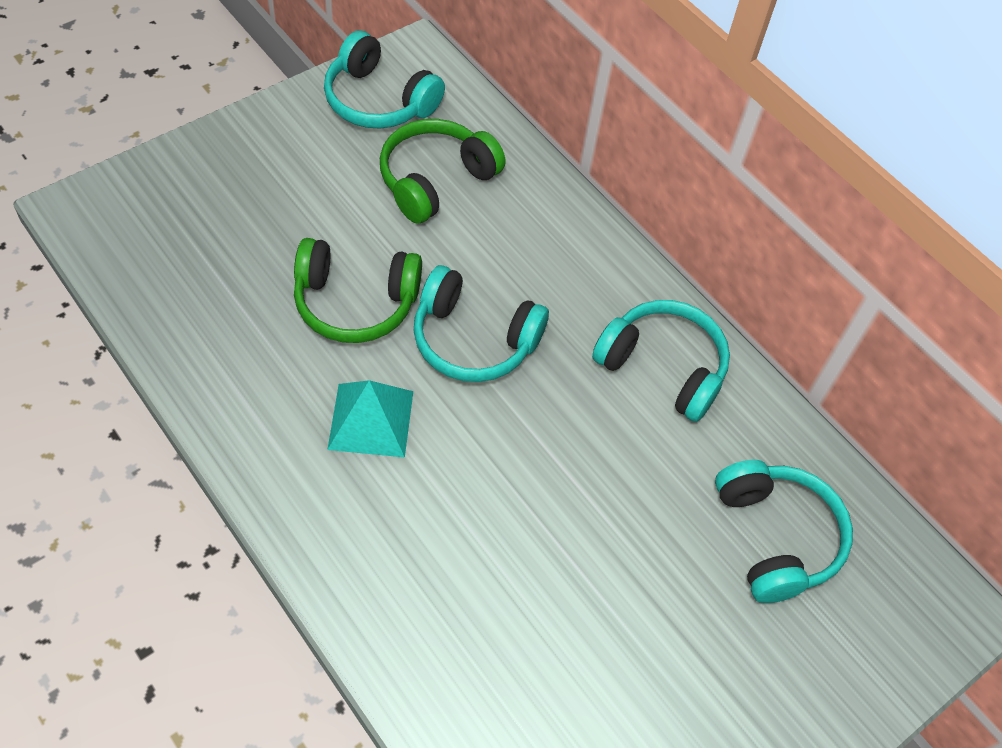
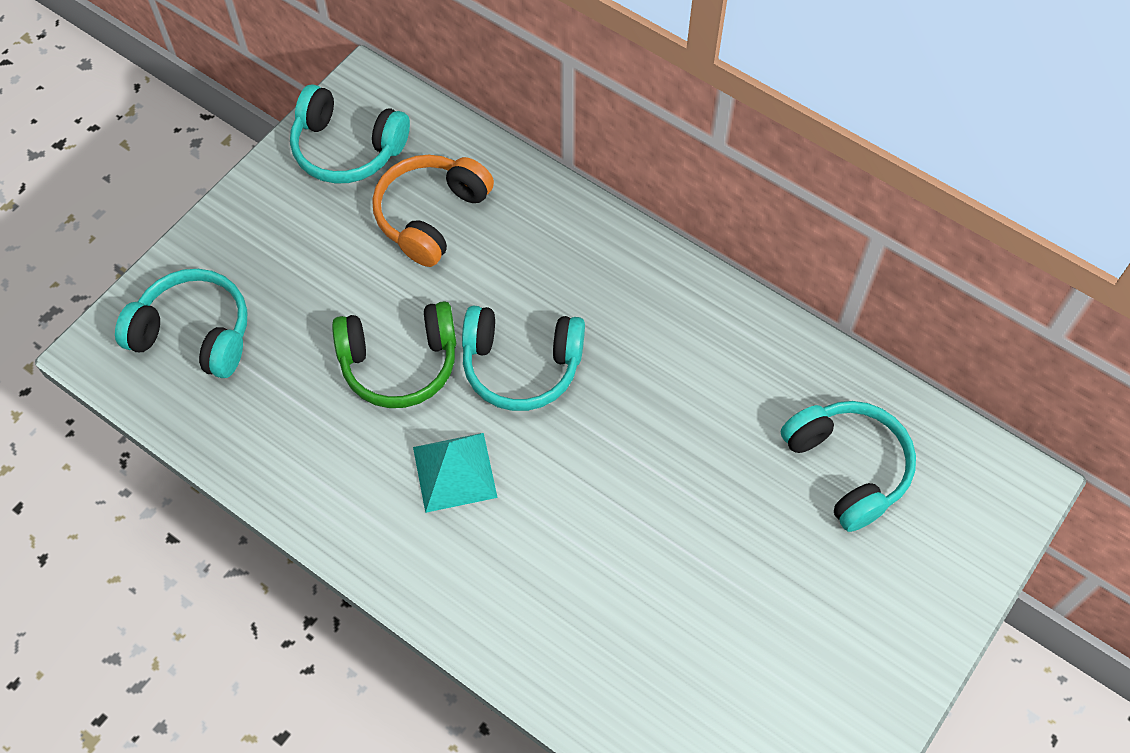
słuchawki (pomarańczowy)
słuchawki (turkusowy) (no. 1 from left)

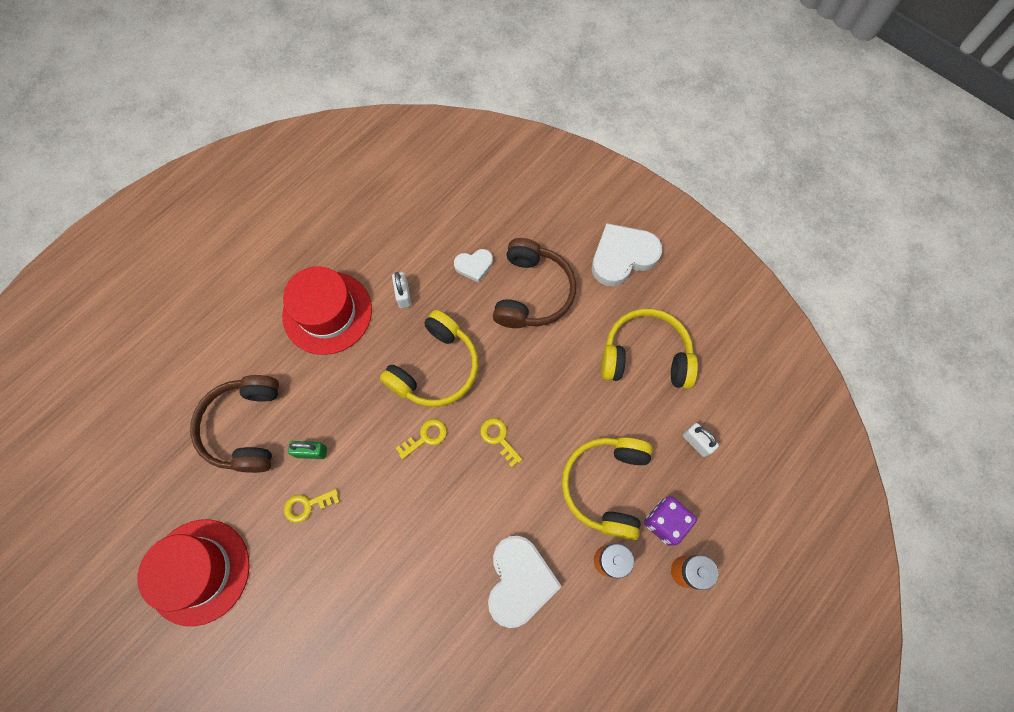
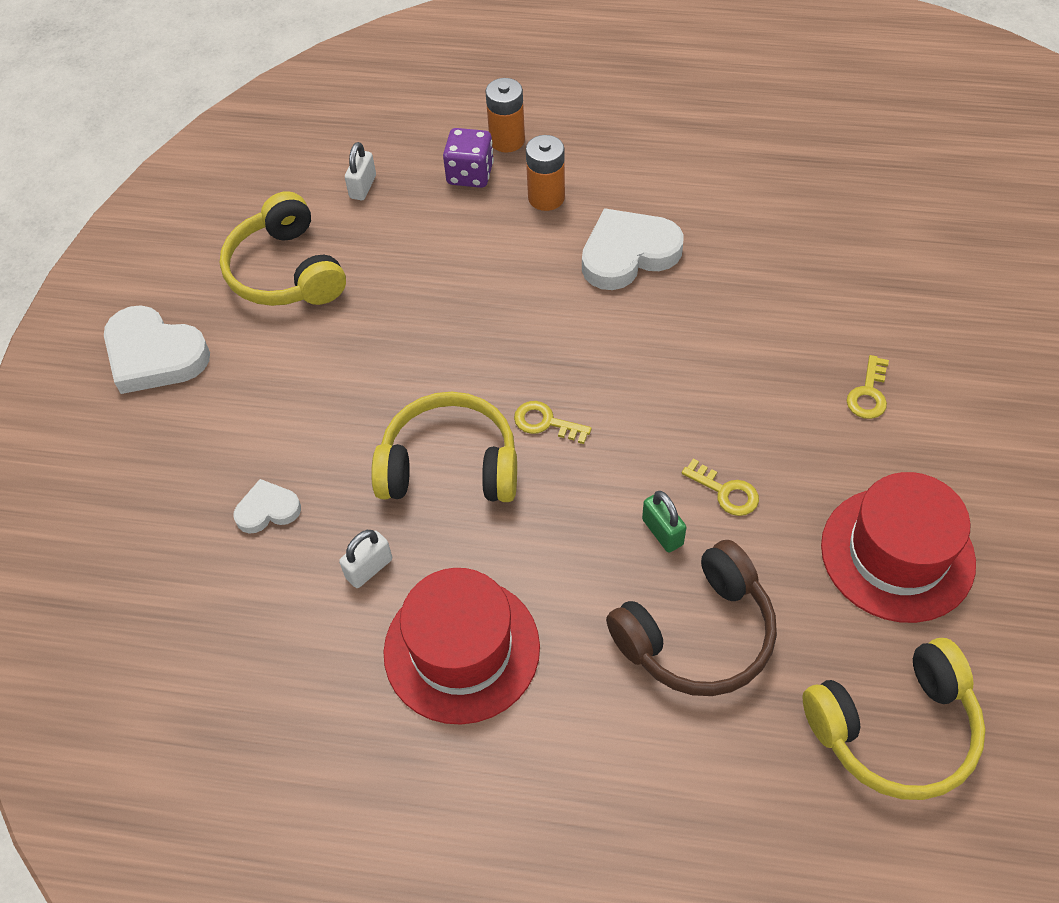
słuchawki (brązowy) (no. 2 from left in the first image)
serce (biały) (no. 2 from left)
klucz (żółty) (no. 3 from left)
słuchawki (żółty) (no. 3 from left)

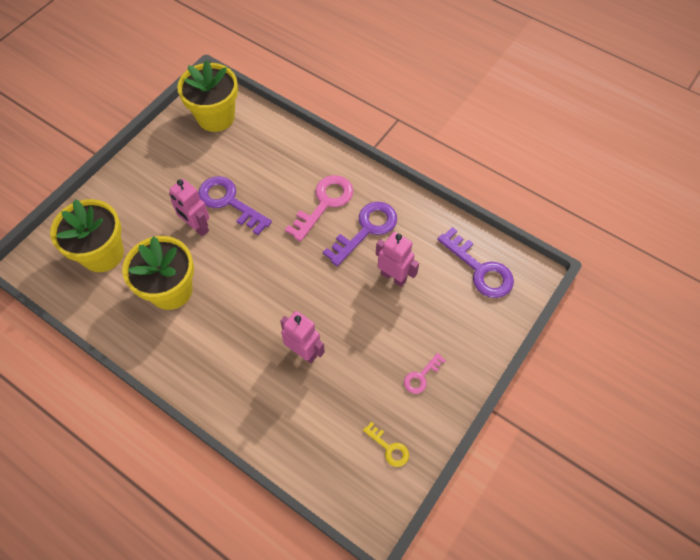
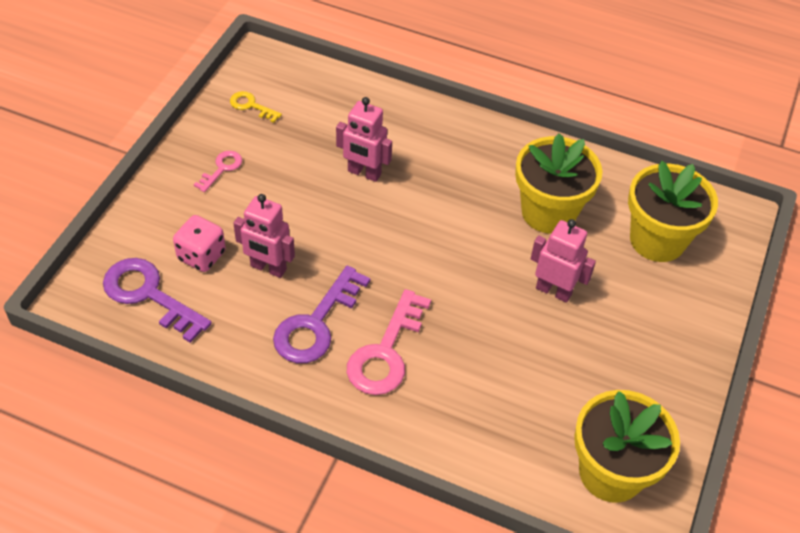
klucz (fioletowy) (no. 1 from left in the first image)
kostka do gry (różowy)

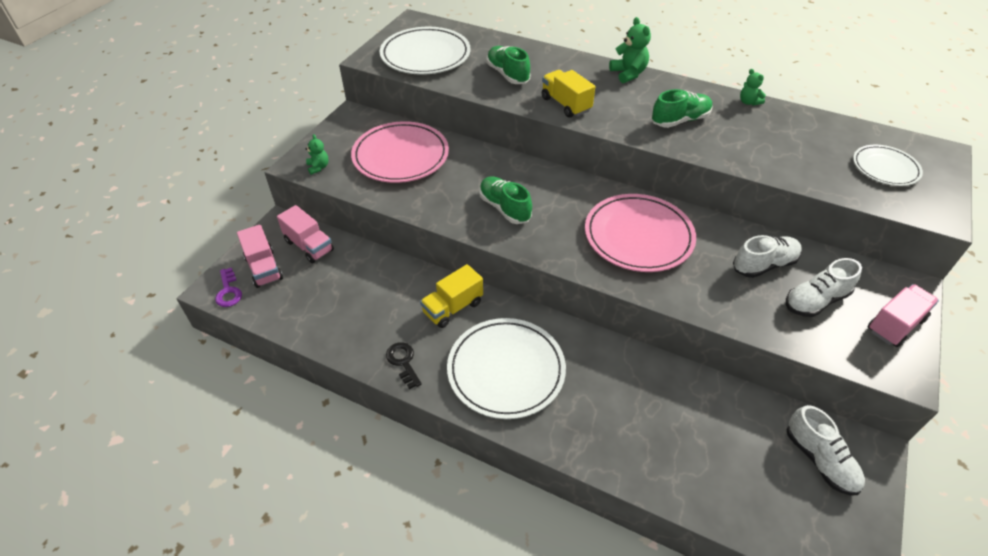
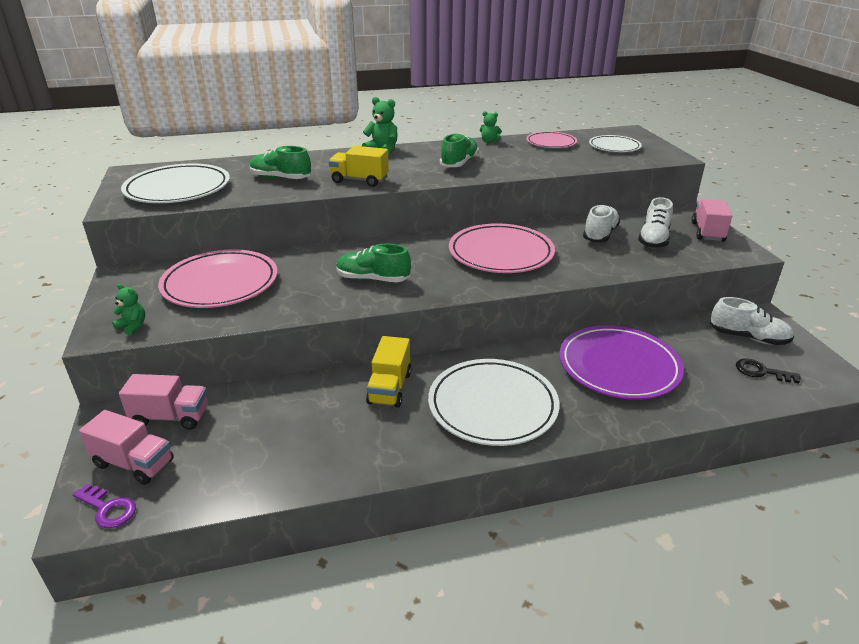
klucz (czarny)
talerz (różowy) (no. 3 from left)
talerz (fioletowy)

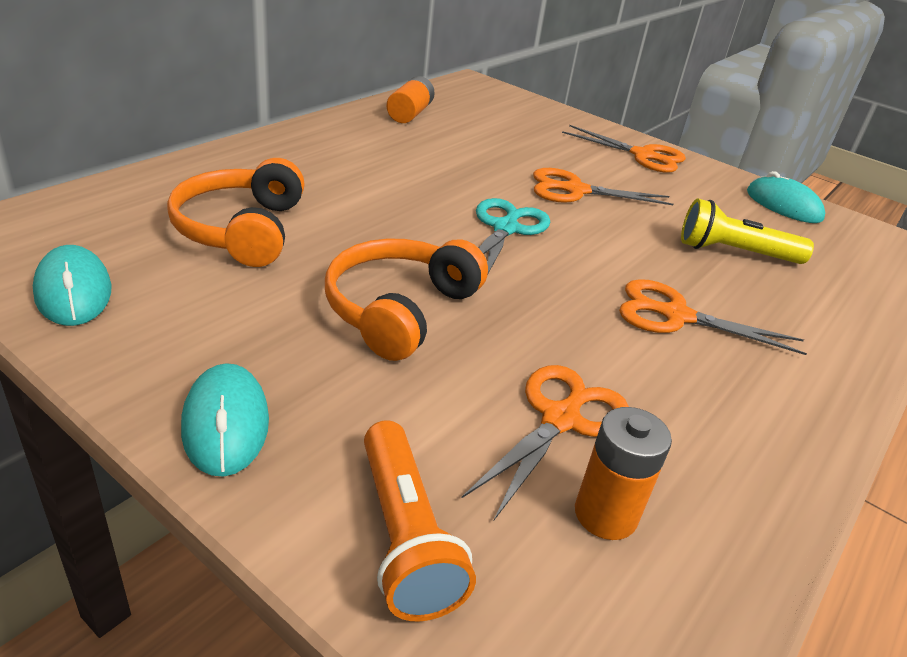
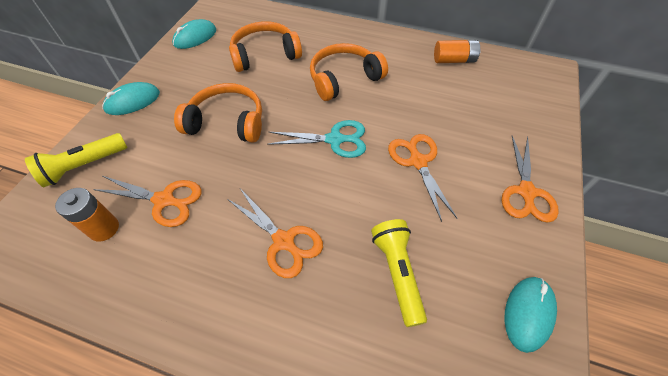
nożyczki (pomarańczowy) (no. 2 from left)
latarka (żółty) (no. 1 from left)
słuchawki (pomarańczowy) (no. 3 from left)

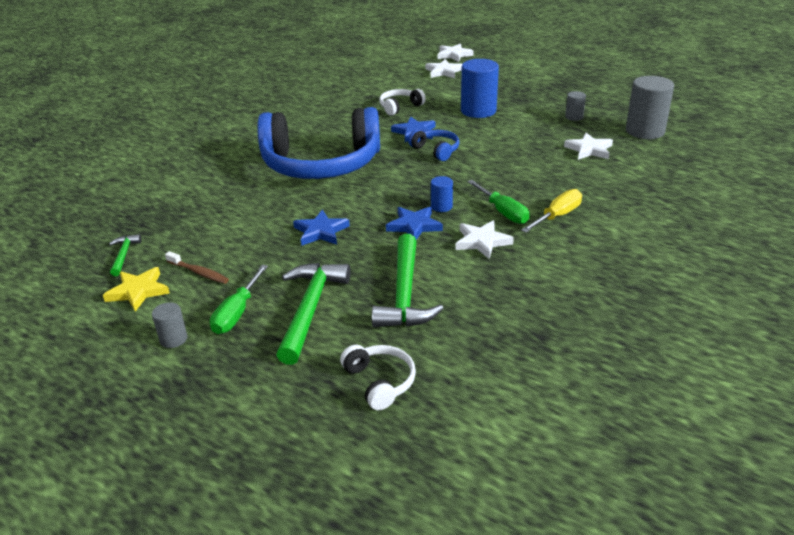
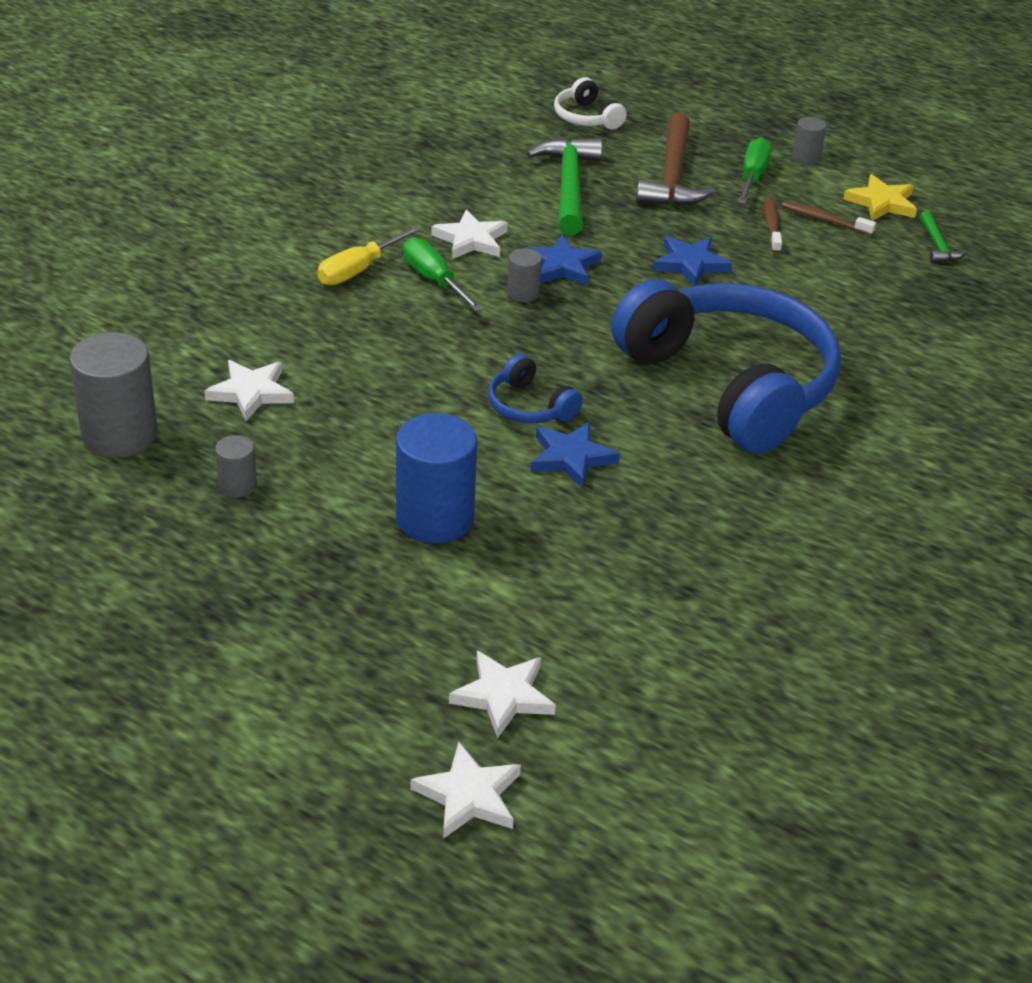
słuchawki (biały) (no. 2 from left in the first image)
słuchawki (niebieski) (no. 2 from left)
walec (szary) (no. 3 from left)
młotek (brązowy)
szczoteczka do zębów (brązowy) (no. 1 from left)

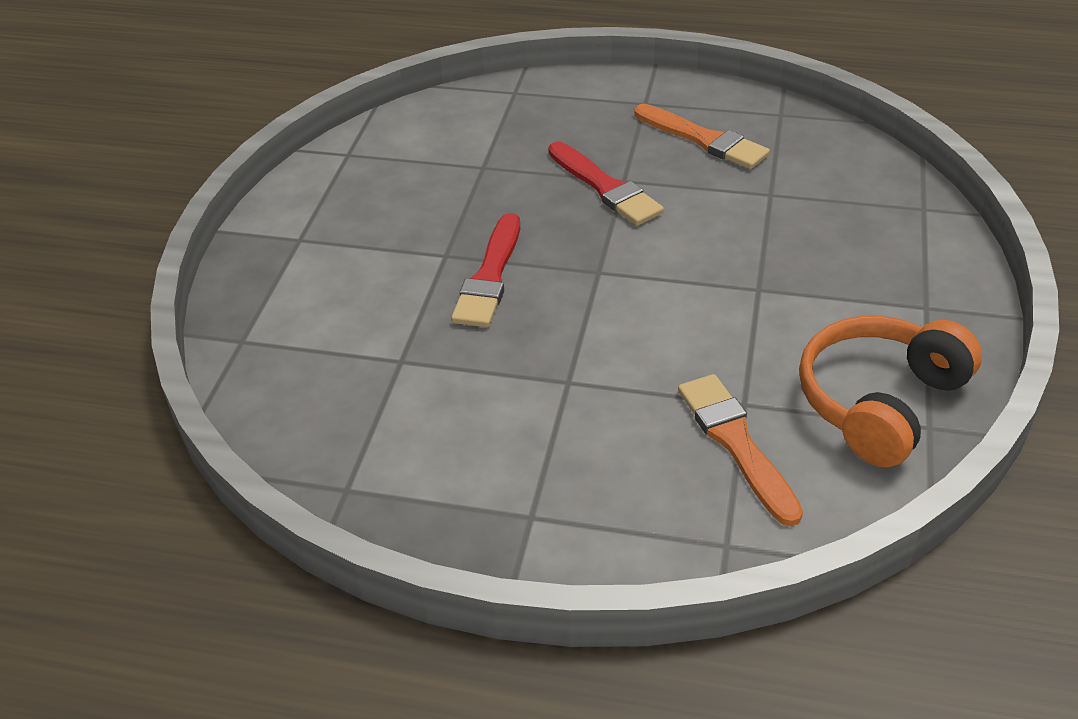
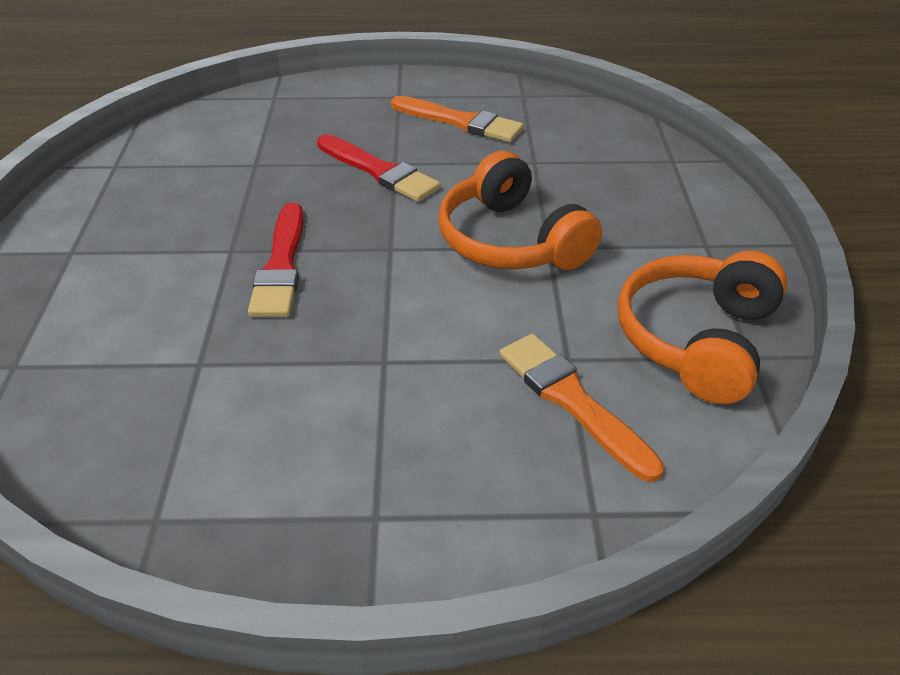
słuchawki (pomarańczowy) (no. 1 from left)

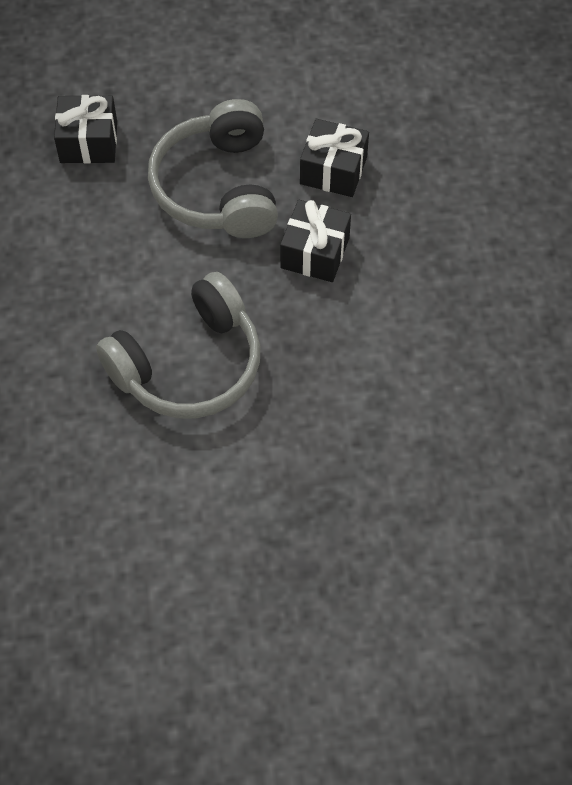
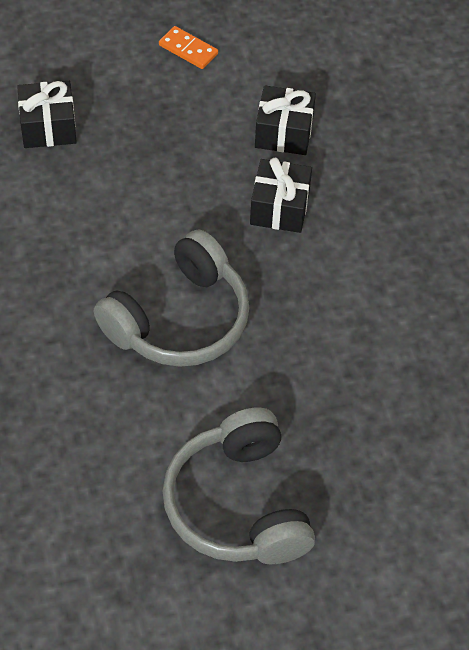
słuchawki (szary) (no. 2 from left)
kostka domina (pomarańczowy)

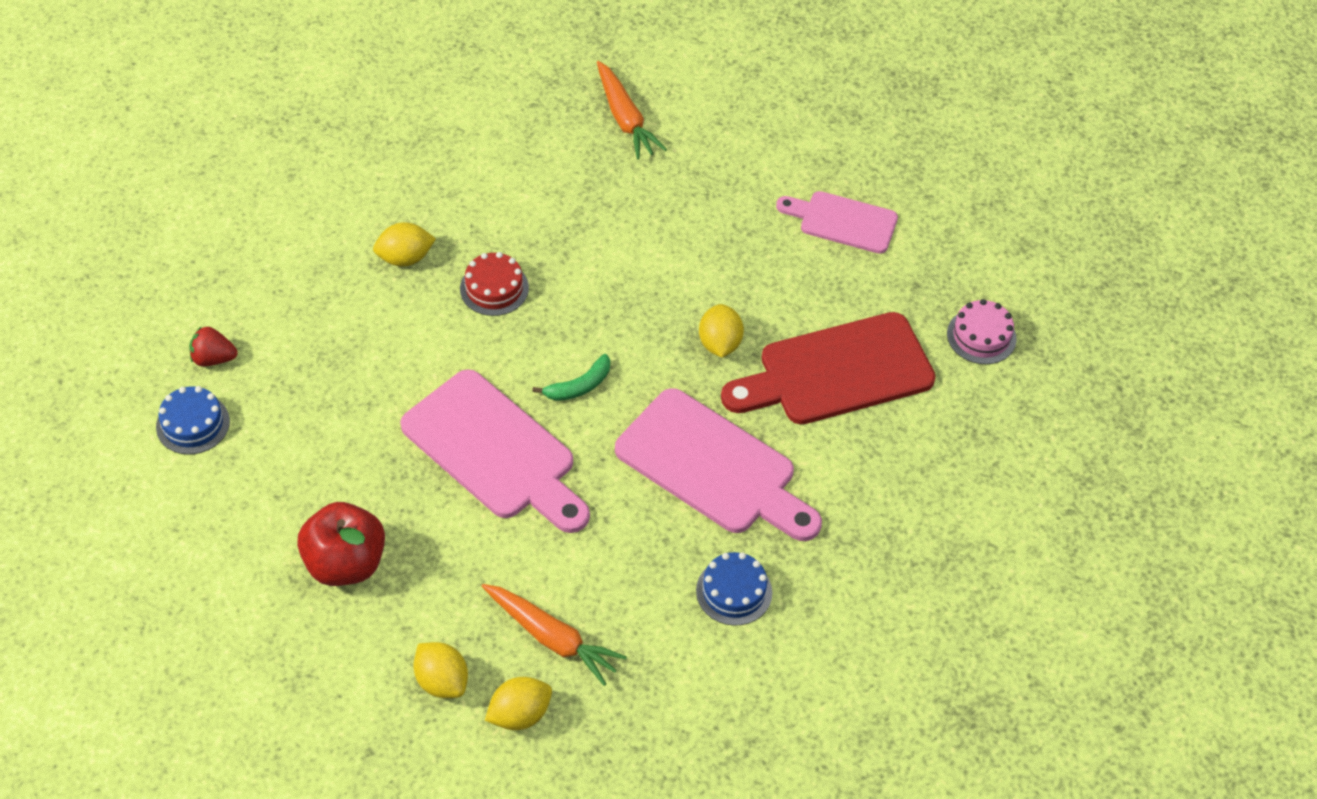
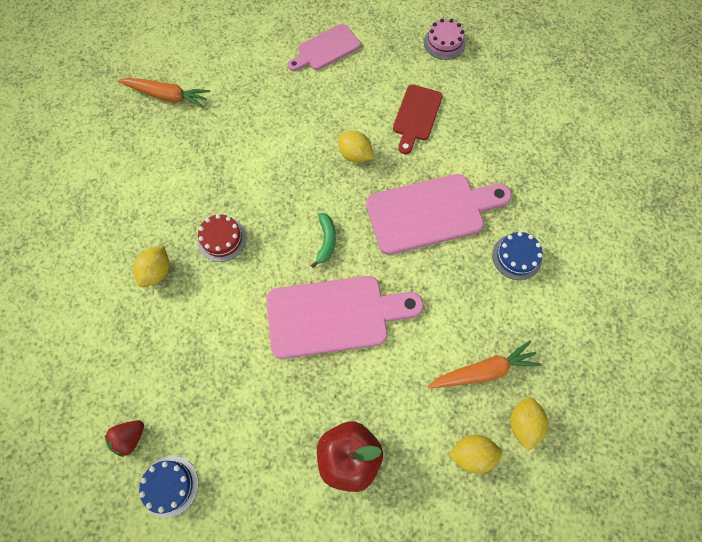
deska do krojenia (czerwony)

